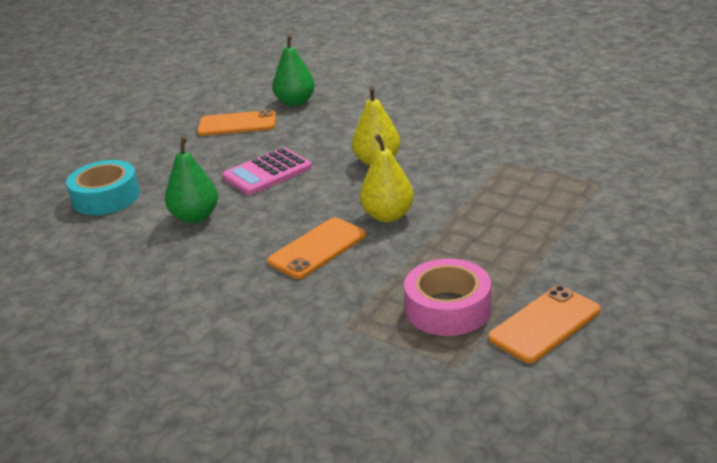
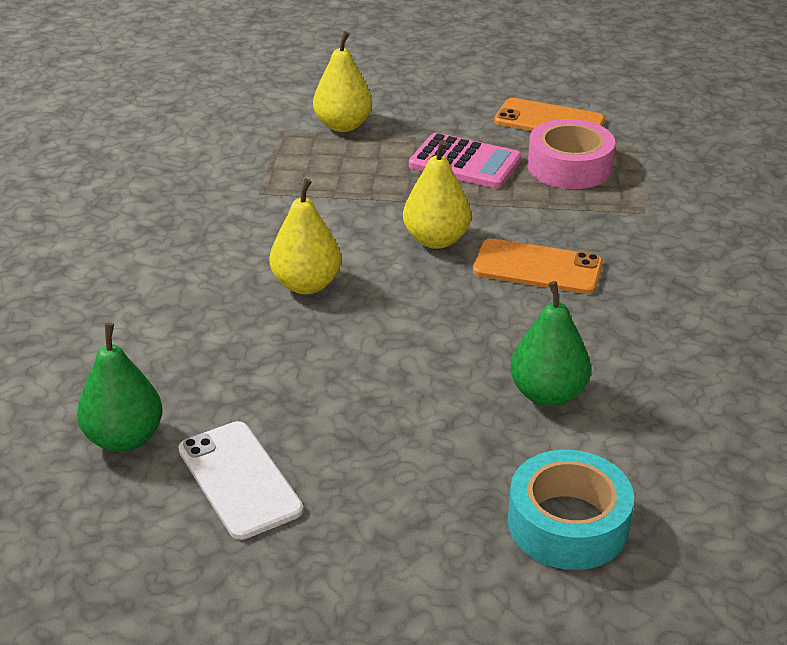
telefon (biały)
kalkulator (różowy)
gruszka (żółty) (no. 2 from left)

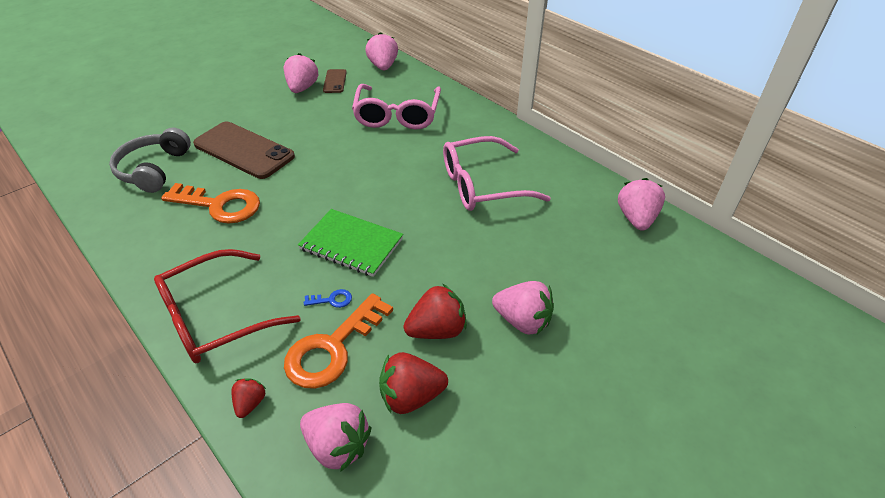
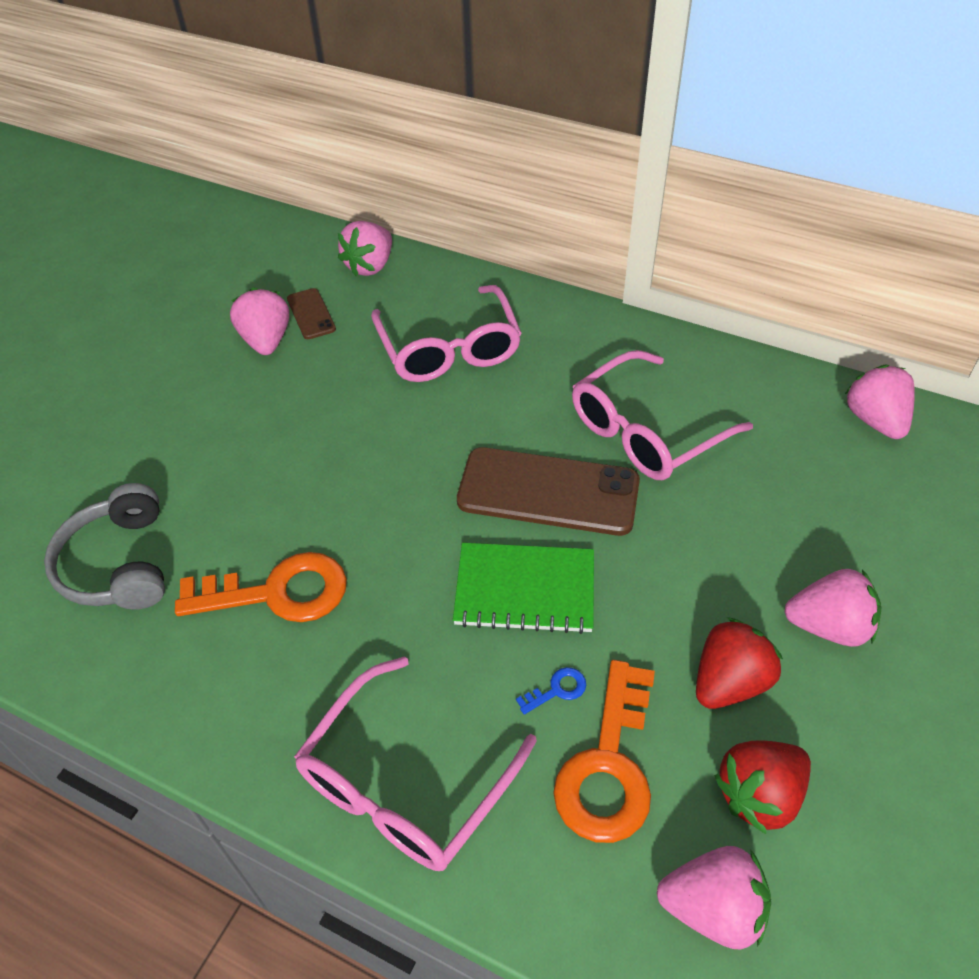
truskawka (różowy) (no. 2 from left)
telefon (brązowy) (no. 2 from left)
okulary (różowy) (no. 1 from left)
truskawka (czerwony) (no. 1 from left in the first image)

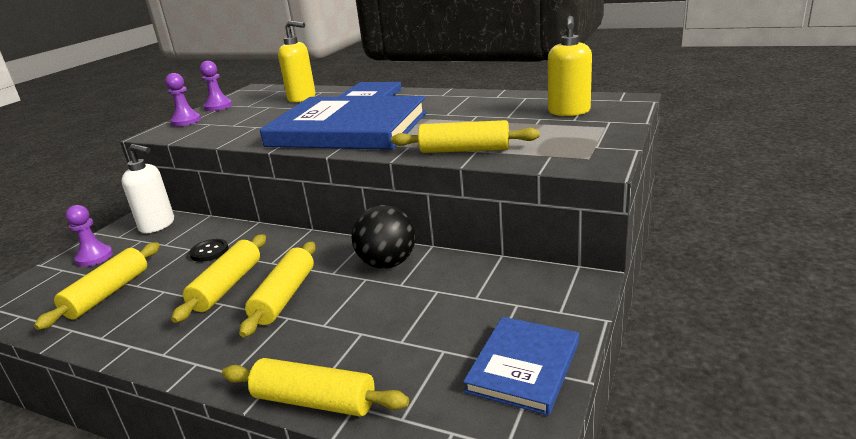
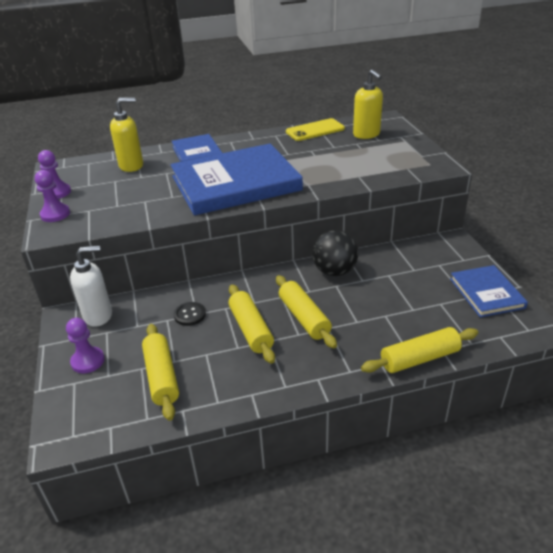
wałek do ciasta (żółty) (no. 5 from left in the first image)
telefon (żółty)

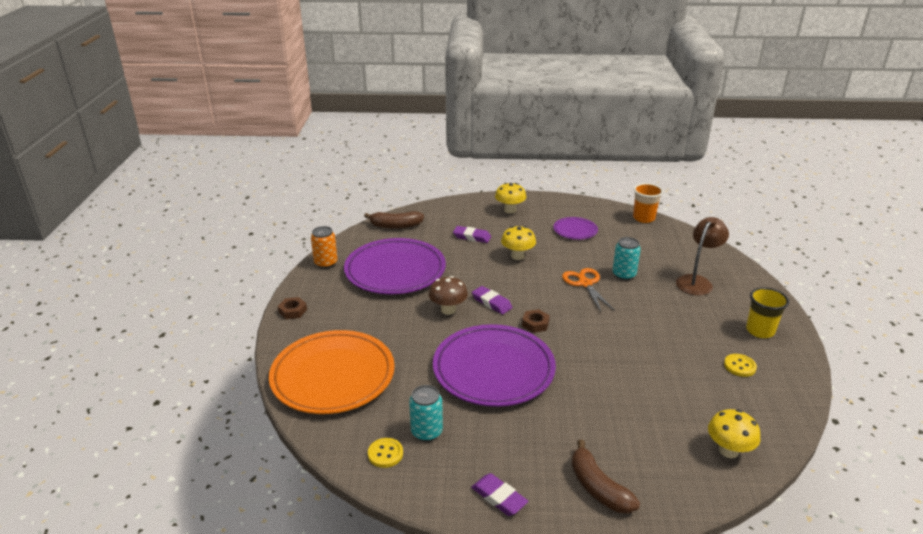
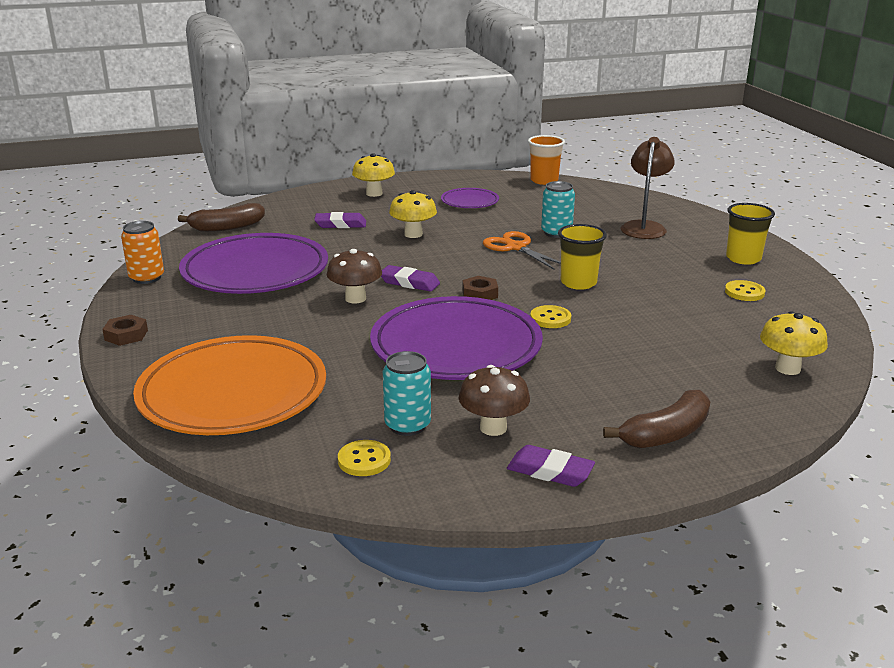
banan (brązowy) (no. 2 from left)
szklanka (żółty) (no. 1 from left)
guzik (żółty) (no. 2 from left)
grzyb (brązowy) (no. 2 from left)

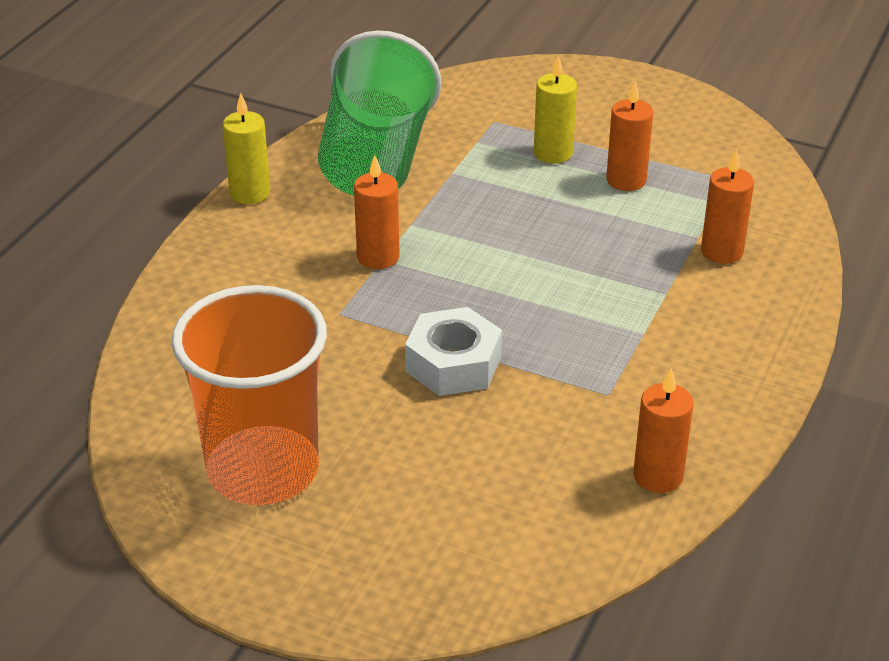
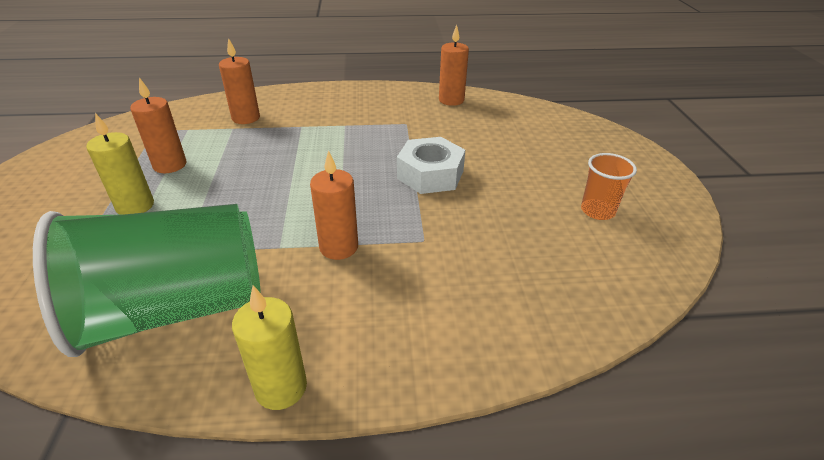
szklanka (pomarańczowy)

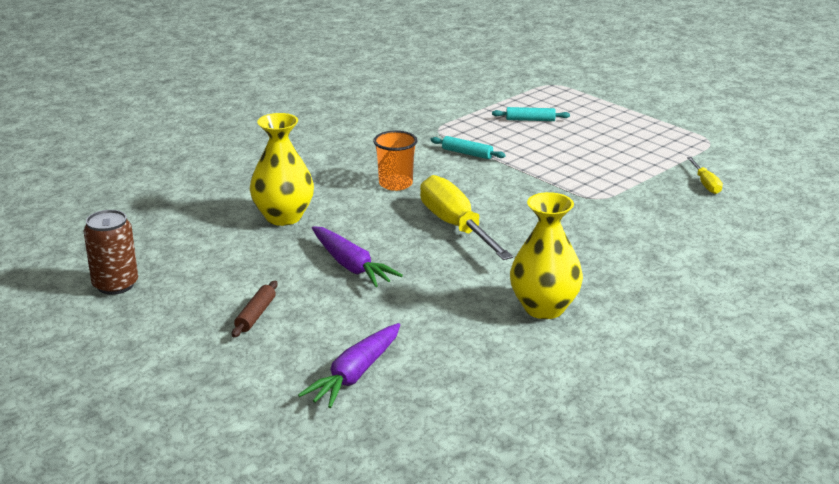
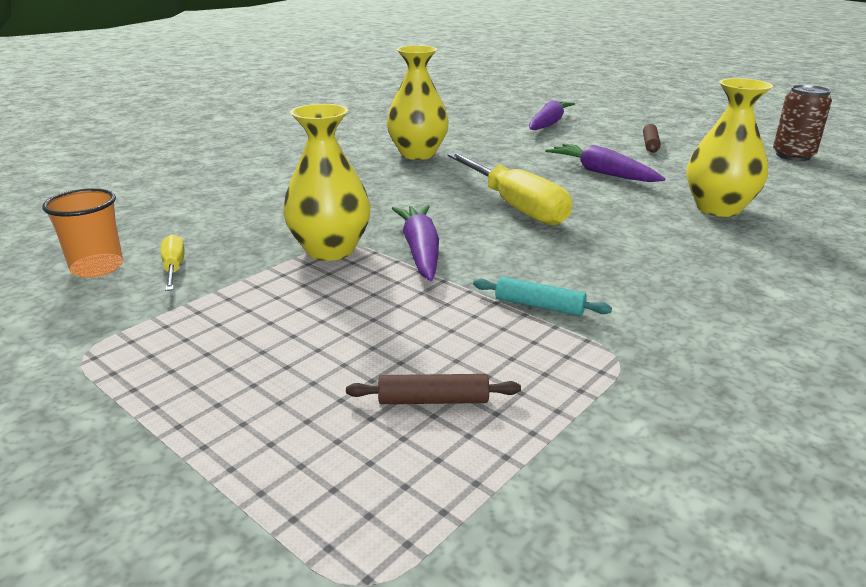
wałek do ciasta (brązowy) (no. 1 from left)
szklanka (pomarańczowy)
wazon (żółty) (no. 1 from left)
marchewka (fioletowy) (no. 1 from left)

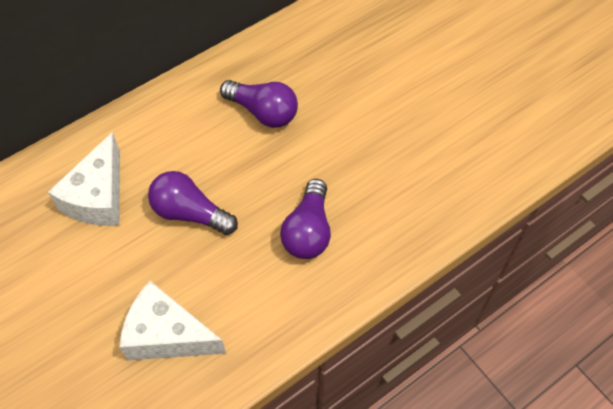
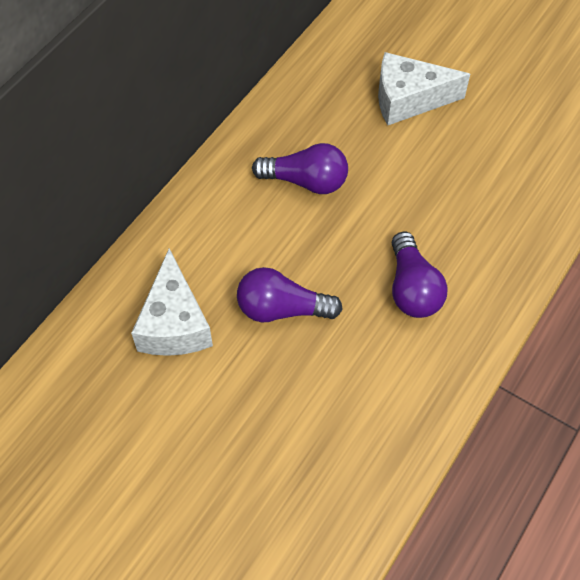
ser (biały) (no. 2 from left)

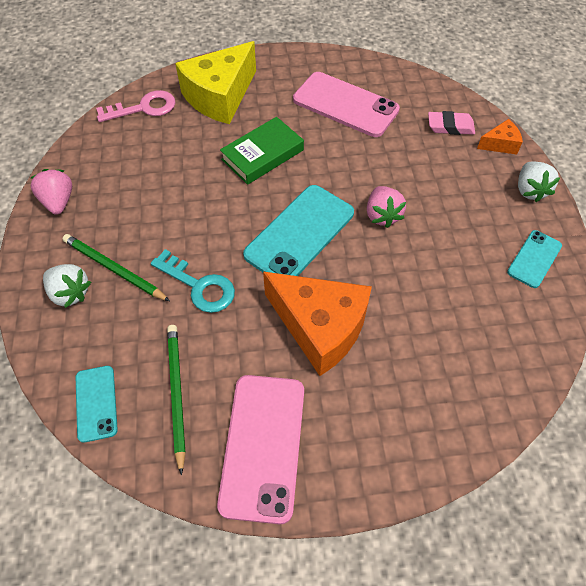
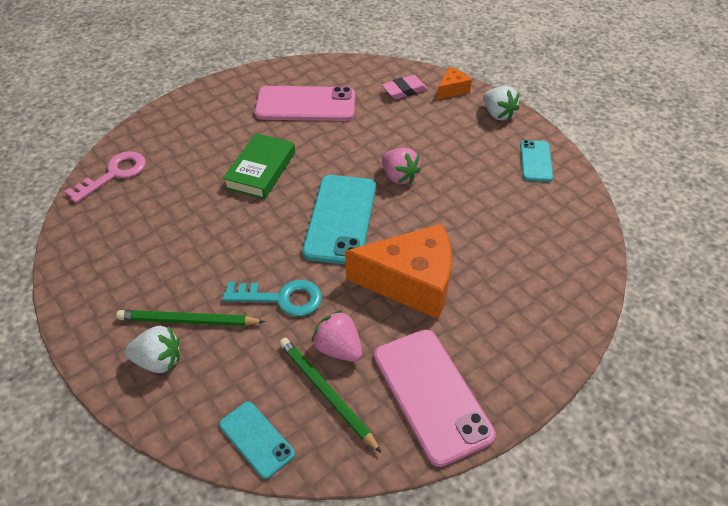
ser (żółty)
truskawka (różowy) (no. 1 from left)

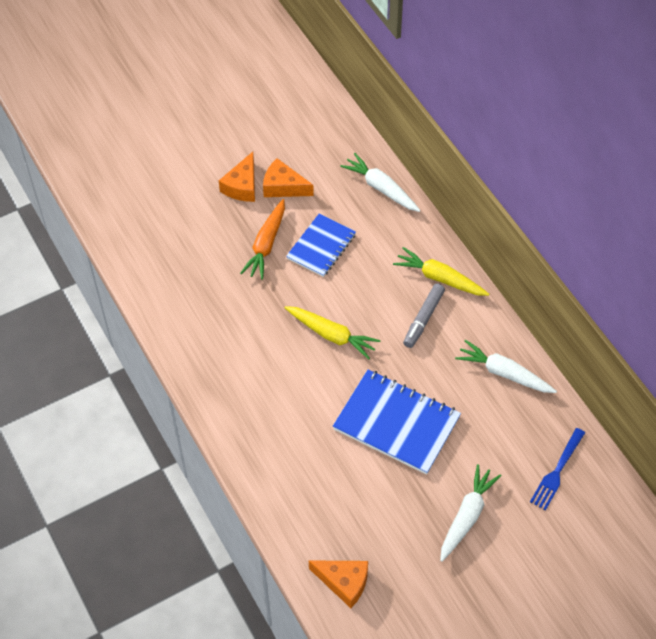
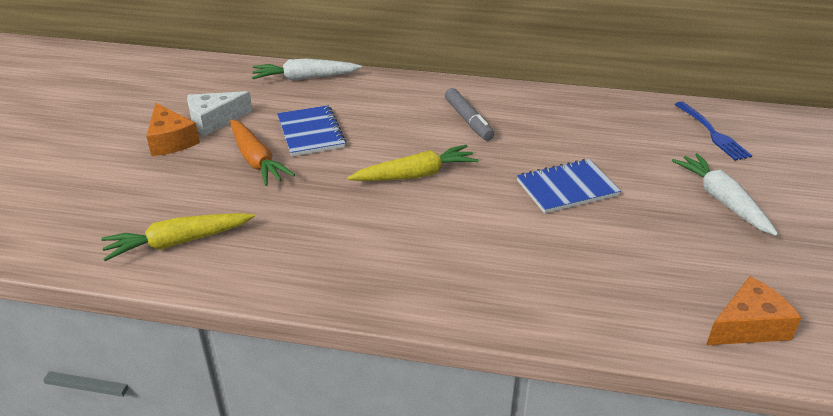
ser (biały)
marchewka (żółty) (no. 1 from left)
marchewka (biały) (no. 3 from left in the first image)
zeszyt (niebieski) (no. 2 from left)

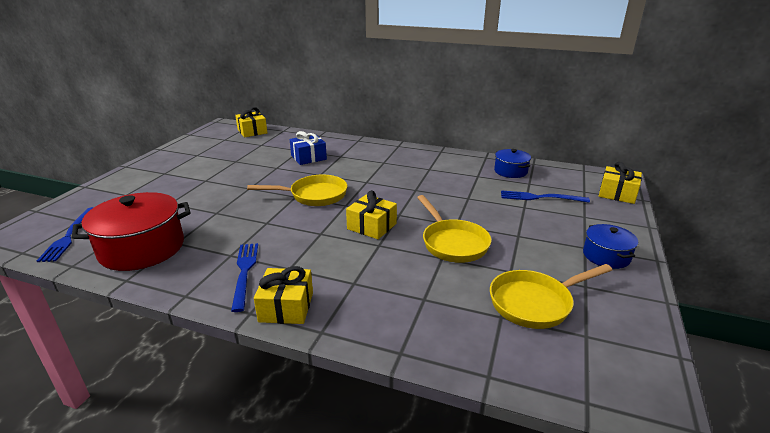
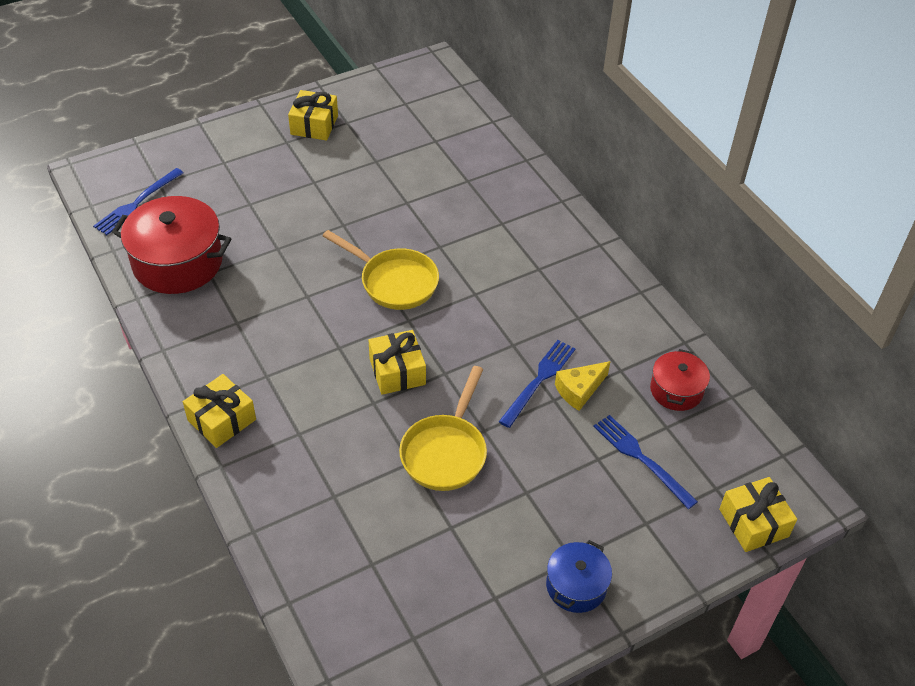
prezent (żółty) (no. 2 from left)
prezent (niebieski)
garnek (czerwony) (no. 2 from left)
widelec (niebieski) (no. 2 from left)
patelnia (żółty) (no. 3 from left in the first image)
ser (żółty)

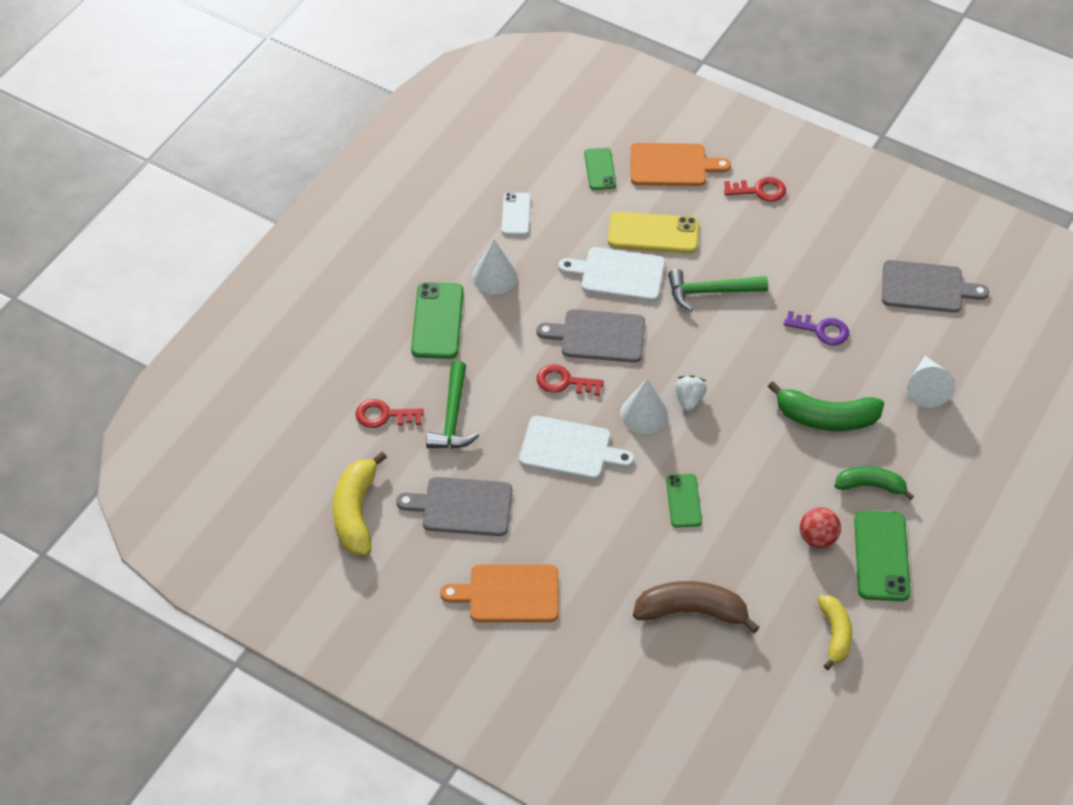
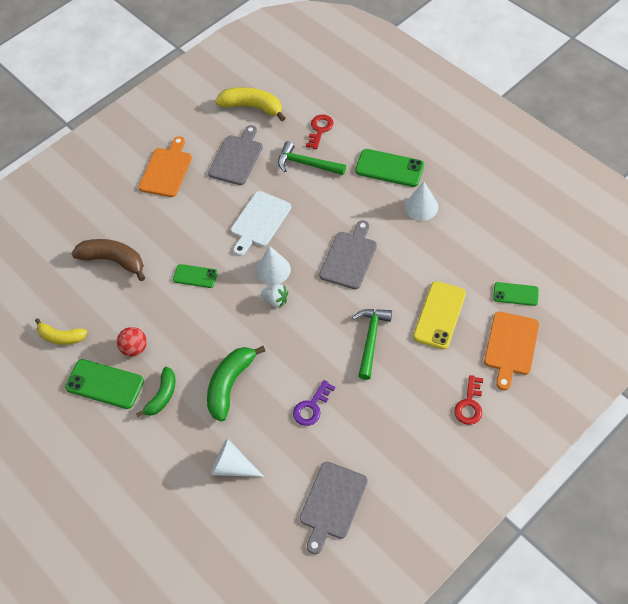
telefon (biały)
deska do krojenia (biały) (no. 2 from left in the first image)
klucz (czerwony) (no. 2 from left in the first image)
banan (brązowy)

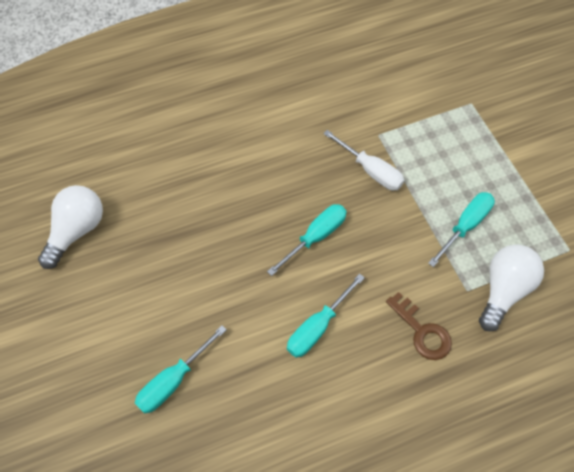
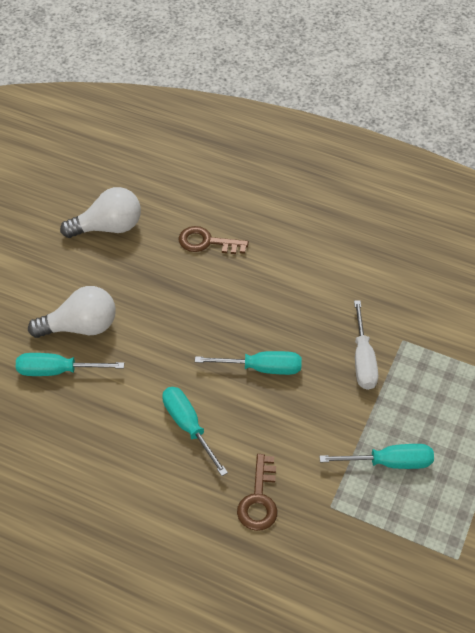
żarówka (biały) (no. 1 from left)
śrubokręt (turkusowy) (no. 2 from left)
klucz (brązowy) (no. 1 from left)

